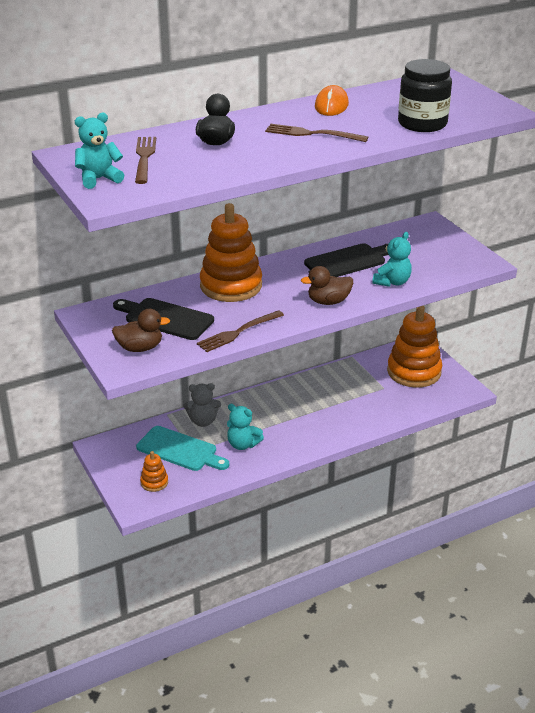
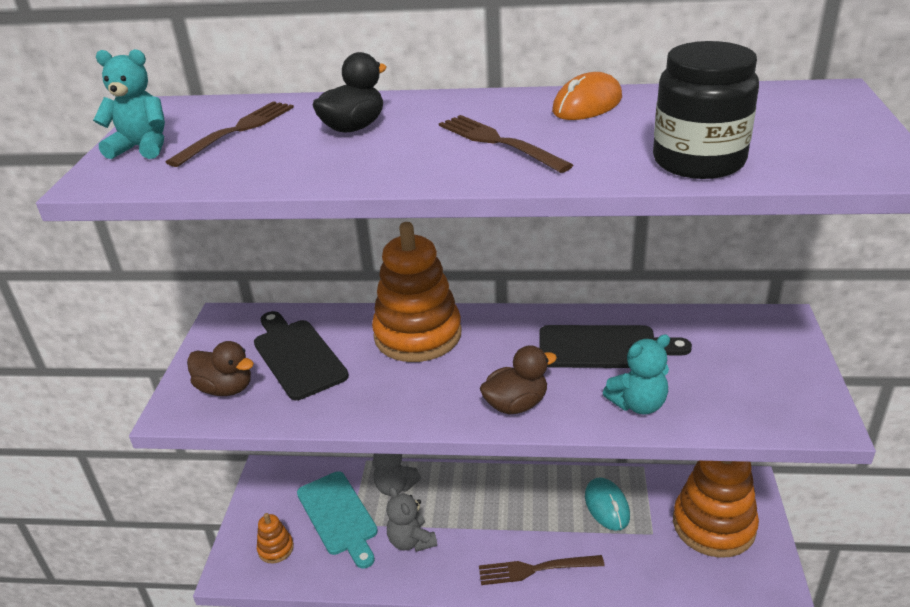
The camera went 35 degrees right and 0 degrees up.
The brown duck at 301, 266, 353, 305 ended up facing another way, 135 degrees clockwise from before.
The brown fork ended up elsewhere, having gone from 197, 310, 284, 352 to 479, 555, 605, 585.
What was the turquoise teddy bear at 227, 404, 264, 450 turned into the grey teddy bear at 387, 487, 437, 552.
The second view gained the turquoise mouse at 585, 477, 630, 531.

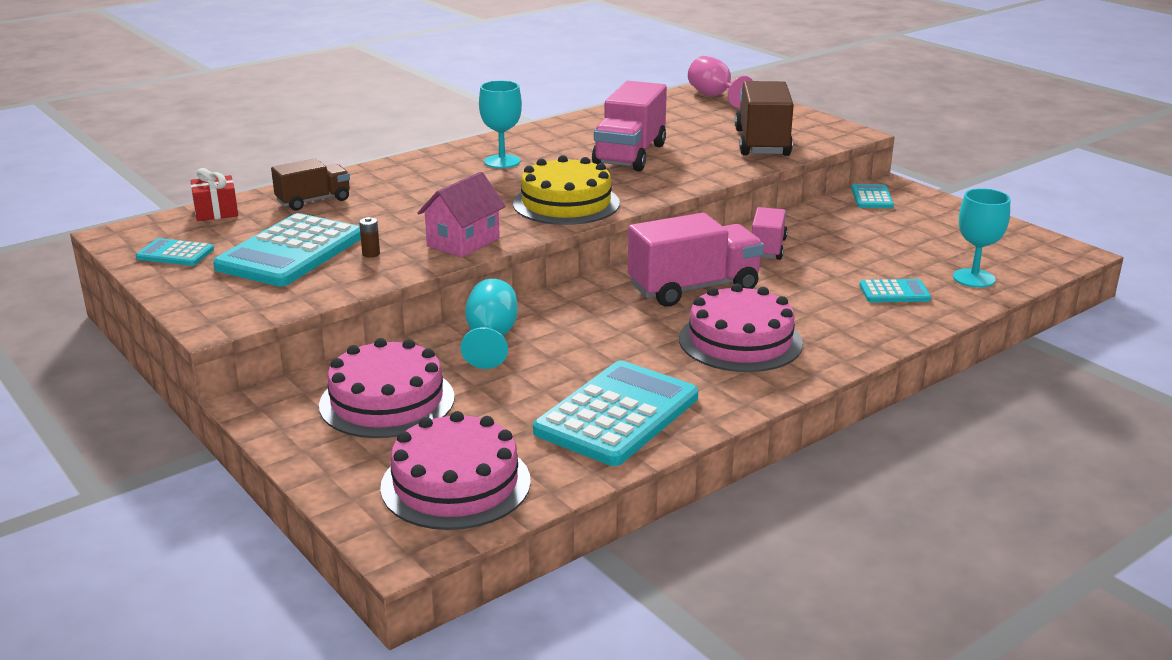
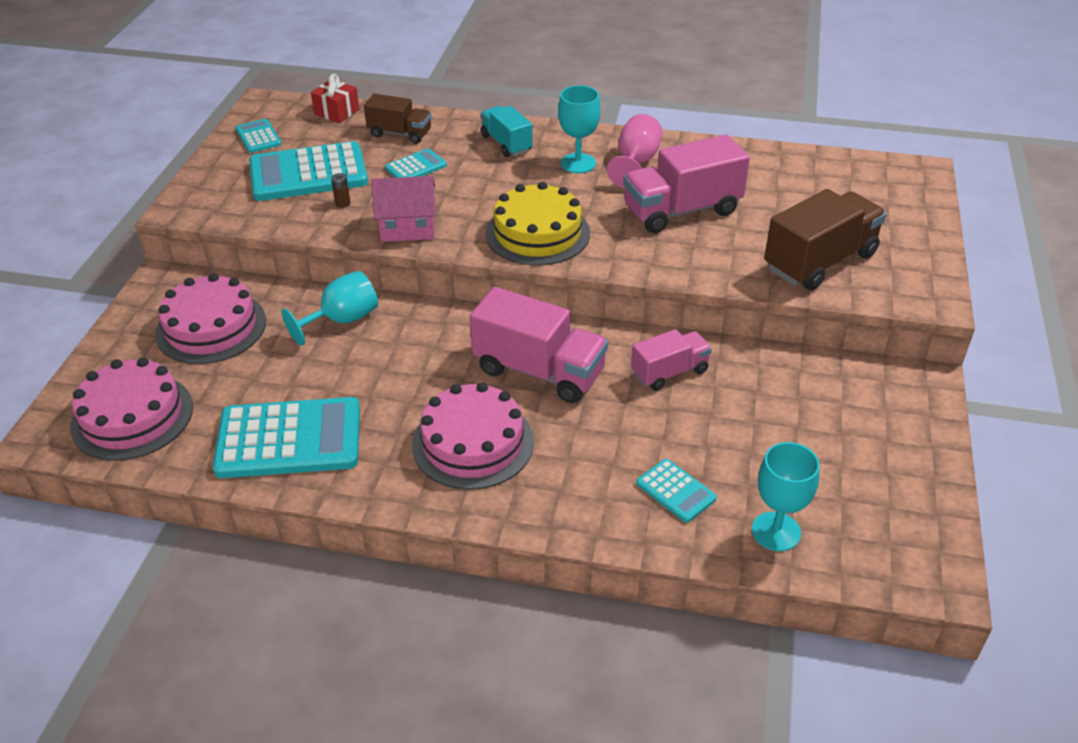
The camera went 50 degrees right and 15 degrees up.
The pink goblet ended up elsewhere, having gone from 688, 56, 753, 108 to 607, 114, 662, 188.
The turquoise calculator ended up elsewhere, having gone from 851, 184, 894, 208 to 385, 149, 447, 178.
The second view gained the turquoise truck at 480, 106, 533, 157.

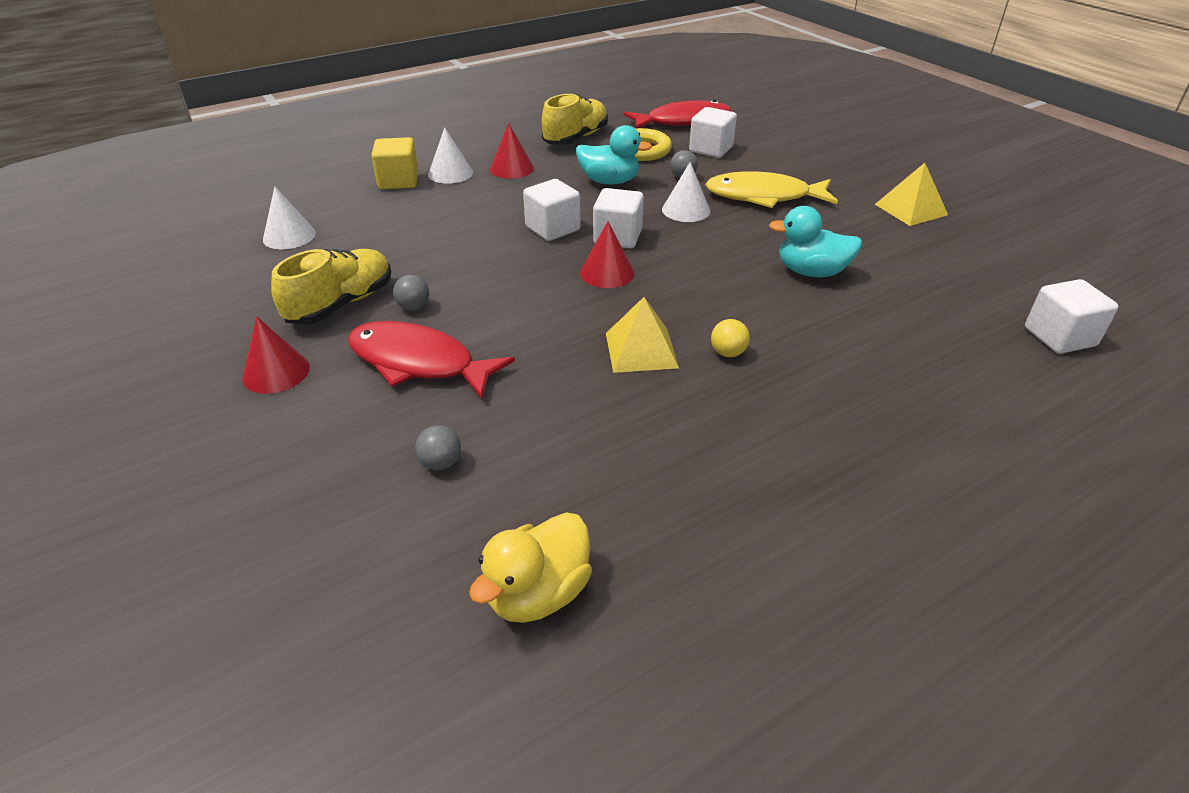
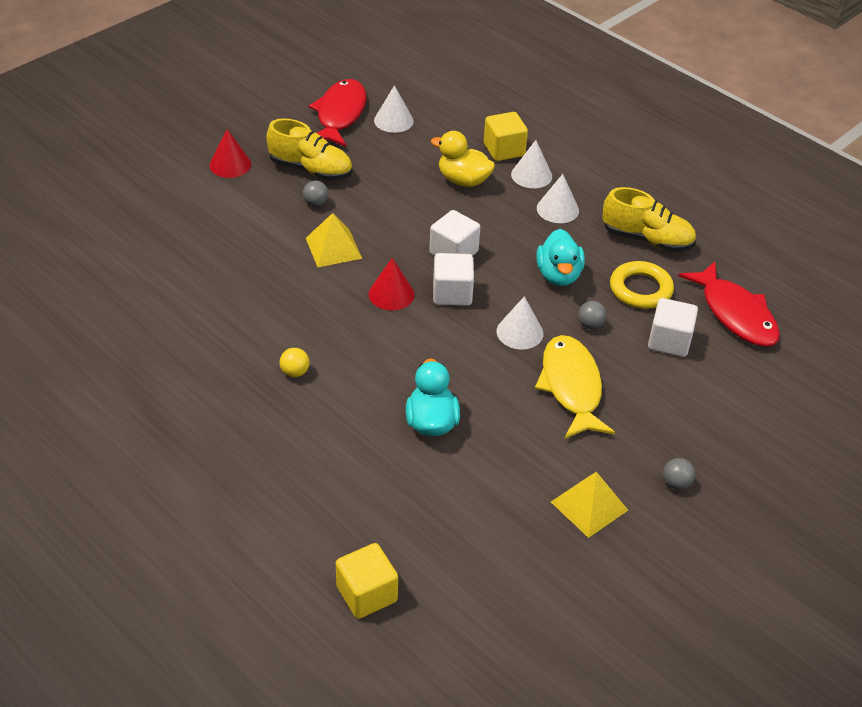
The camera went 75 degrees right and 5 degrees up.
What was the red cone at 490, 123, 534, 179 turned into the white cone at 537, 174, 579, 223.
What was the white cube at 1025, 279, 1119, 354 turned into the yellow cube at 336, 543, 398, 619.
The yellow pyramid ended up elsewhere, having gone from 606, 297, 679, 373 to 306, 213, 362, 267.
The red fish ended up elsewhere, having gone from 348, 321, 515, 399 to 309, 79, 366, 147.
The grey ball ended up elsewhere, having gone from 415, 425, 461, 470 to 663, 458, 695, 490.
The yellow duck ended up elsewhere, having gone from 469, 512, 592, 623 to 431, 131, 495, 187.

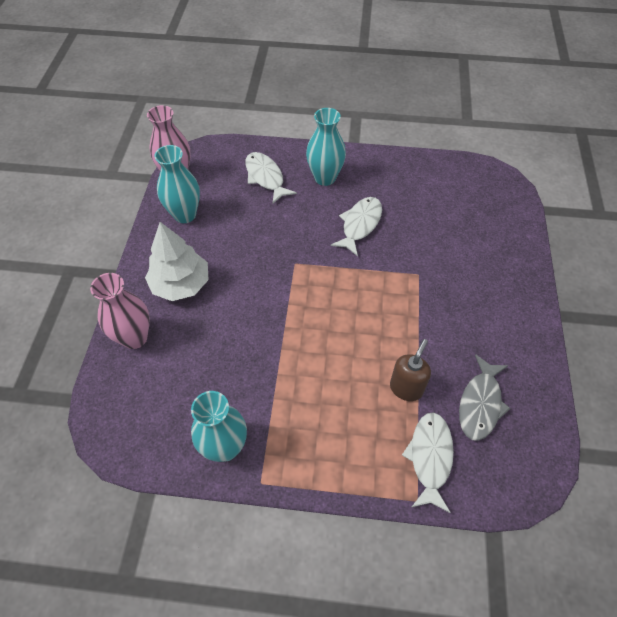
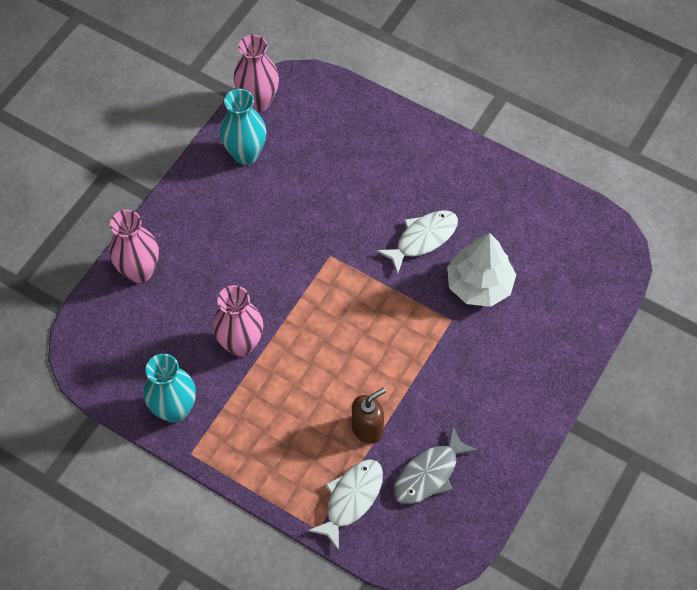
The camera went 25 degrees right and 5 degrees up.
The second view lost the turquoise vase at 306, 108, 346, 186.
The second view lost the white fish at 245, 152, 297, 203.
The white tree ended up elsewhere, having gone from 145, 222, 209, 301 to 447, 232, 516, 307.
The second view gained the pink vase at 213, 285, 263, 357.

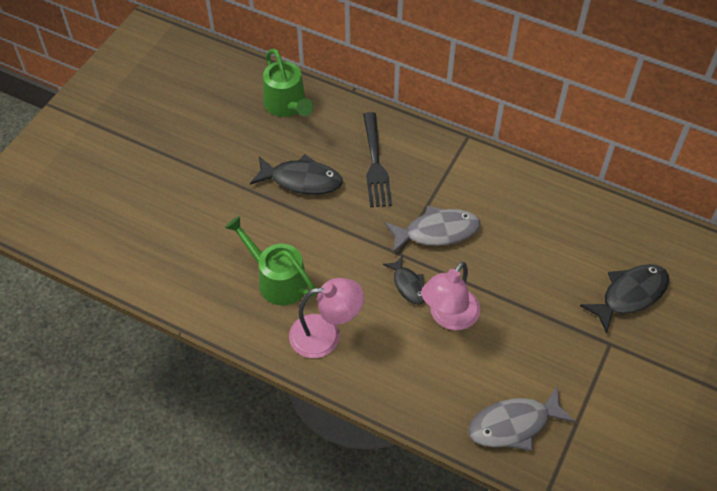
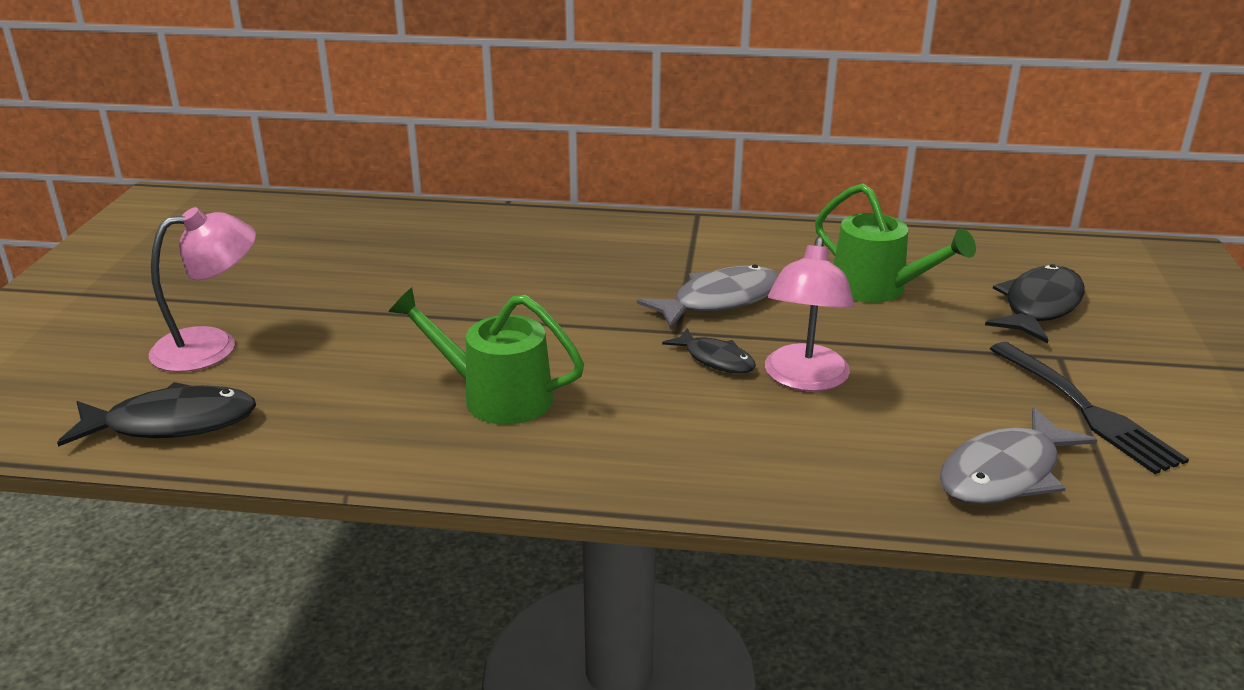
The camera went 20 degrees left and 25 degrees down.
The green watering can ended up elsewhere, having gone from 263, 49, 313, 117 to 815, 183, 976, 303.
The black fork ended up elsewhere, having gone from 363, 112, 392, 207 to 990, 342, 1189, 474.
The black fish ended up elsewhere, having gone from 250, 155, 343, 195 to 57, 382, 256, 447.
The pink lamp ended up elsewhere, having gone from 289, 278, 364, 358 to 149, 207, 256, 372.

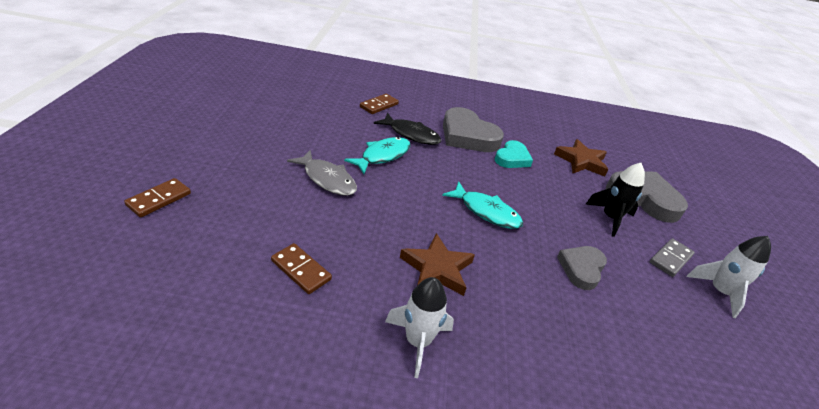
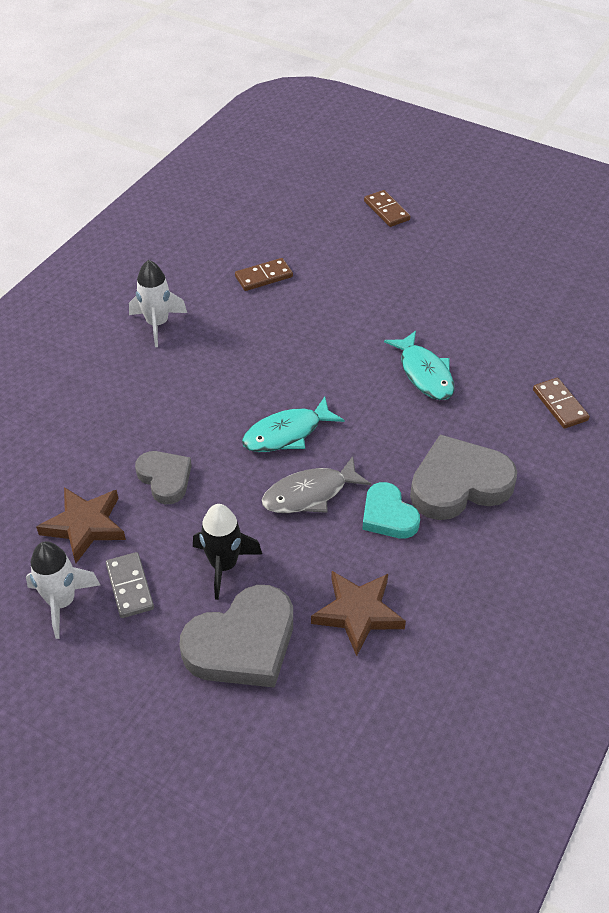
The camera went 120 degrees right and 10 degrees up.
The second view lost the black fish at 374, 113, 441, 145.
The grey fish ended up elsewhere, having gone from 287, 150, 357, 196 to 262, 456, 371, 513.
The brown star ended up elsewhere, having gone from 400, 233, 475, 296 to 36, 487, 126, 563.

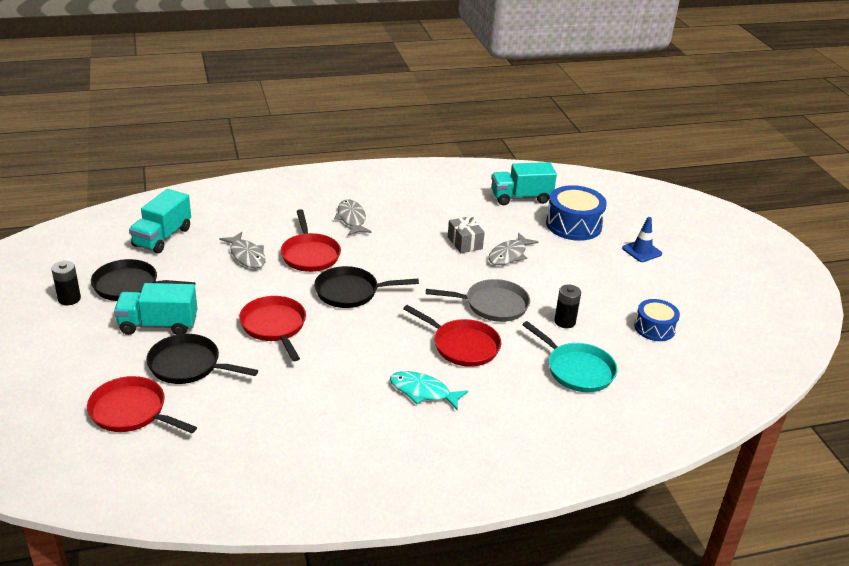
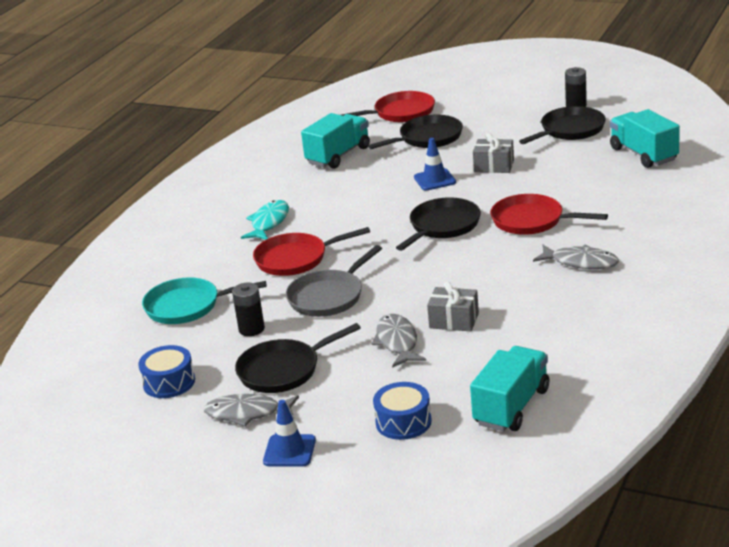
The camera went 135 degrees right and 5 degrees down.
The size of the blue drum at 546, 185, 607, 241 changed by a factor of 0.63.
The grey fish ended up elsewhere, having gone from 219, 232, 266, 268 to 204, 394, 299, 427.
The turquoise truck ended up elsewhere, having gone from 114, 283, 197, 335 to 301, 113, 370, 169.
Where the red pan stood at 239, 296, 306, 361, the blue traffic cone came to stand at 414, 138, 456, 191.
The turquoise fish at 390, 371, 468, 411 ended up facing another way, 45 degrees counterclockwise from before.
The second view gained the grey gift at 473, 133, 514, 173.
The second view gained the black pan at 235, 323, 361, 393.

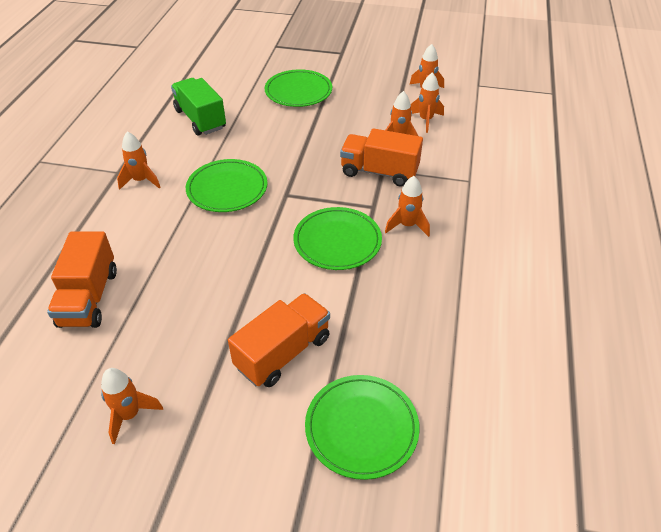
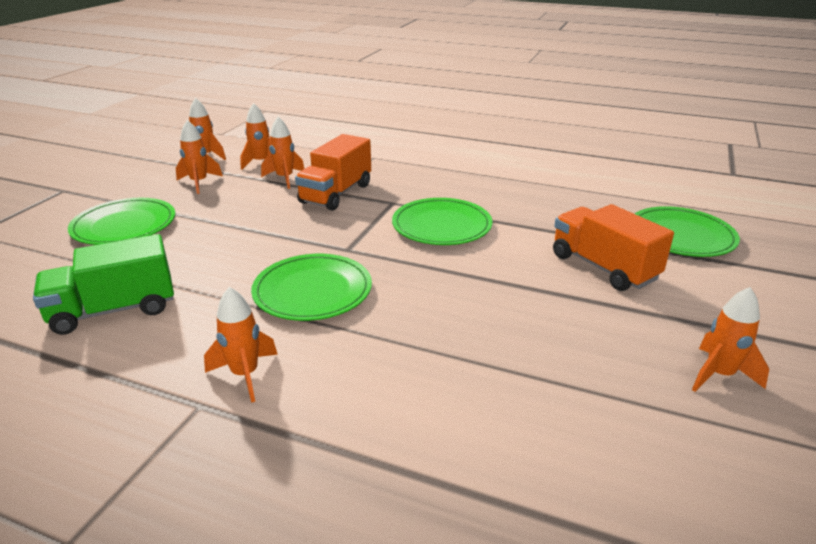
The camera went 80 degrees left and 15 degrees down.
The orange rocket ended up elsewhere, having gone from 385, 176, 430, 237 to 176, 120, 223, 194.
The second view lost the orange truck at 47, 232, 117, 328.

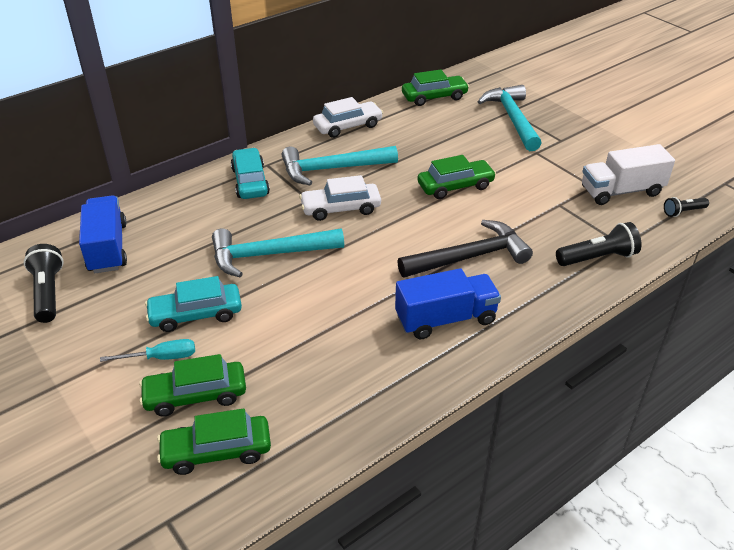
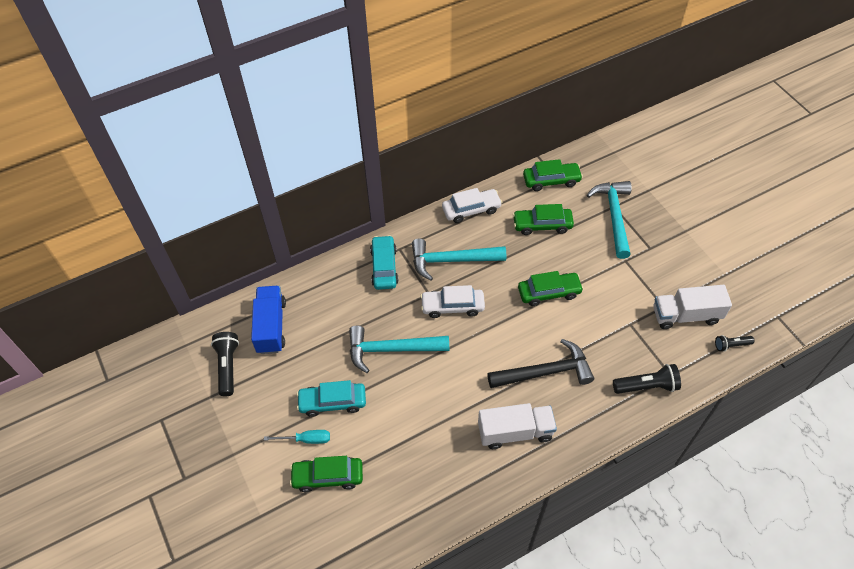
The camera went 10 degrees right and 15 degrees up.
What was the blue truck at 395, 268, 501, 339 turned into the white truck at 478, 403, 557, 449.
The green car ended up elsewhere, having gone from 157, 408, 271, 475 to 513, 204, 574, 235.

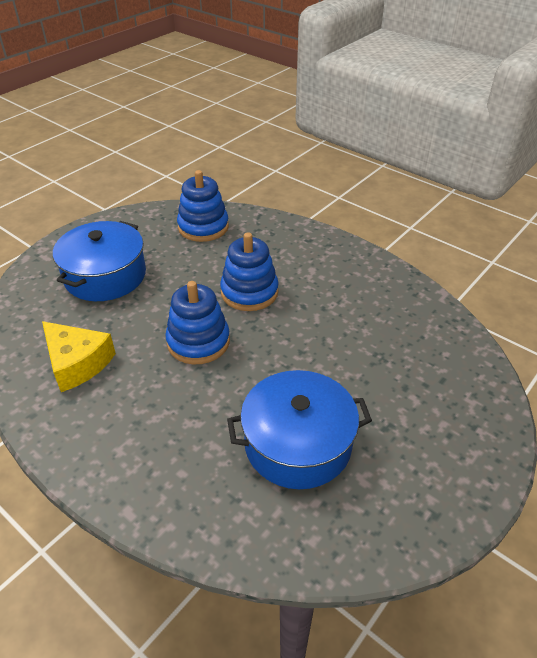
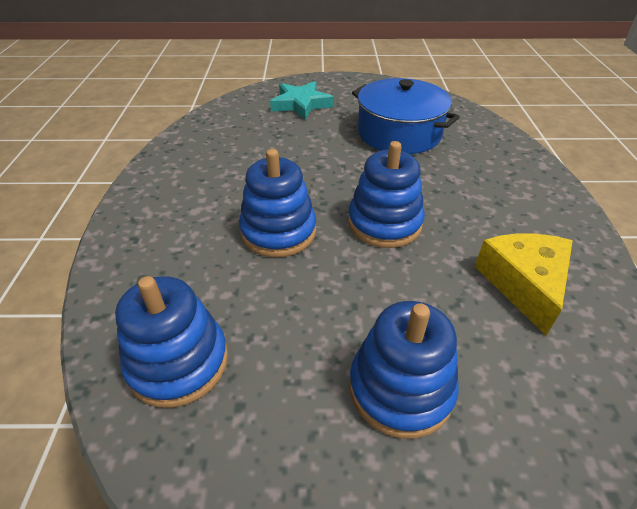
The camera went 130 degrees left and 0 degrees up.
Where the blue pot stood at 53, 221, 146, 301, the blue stacking toy came to stand at 349, 301, 459, 439.
The second view gained the turquoise star at 270, 81, 334, 120.

